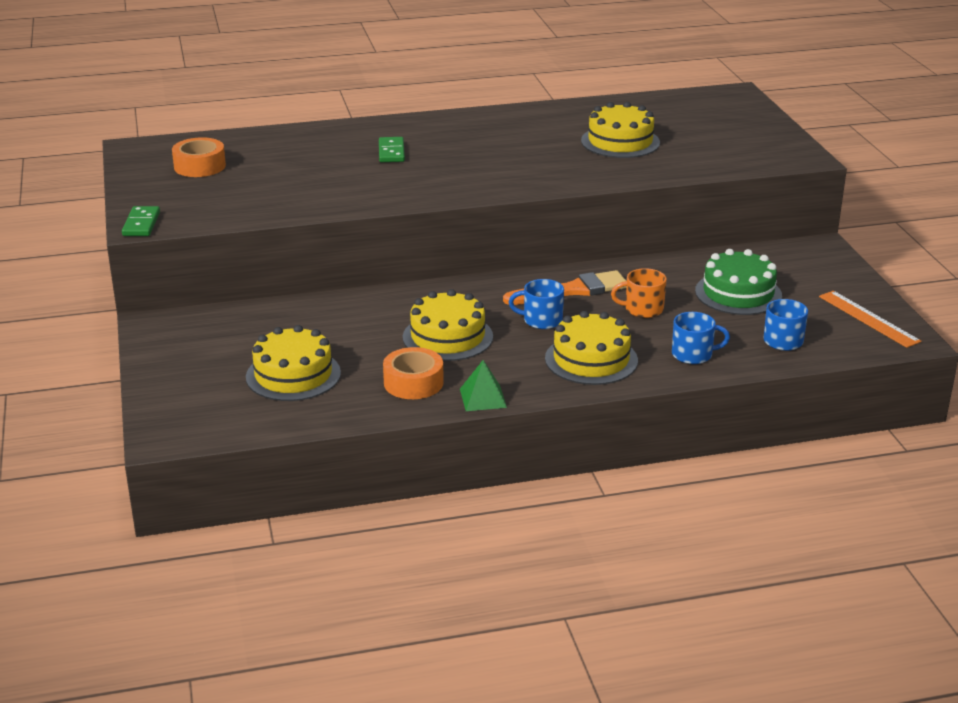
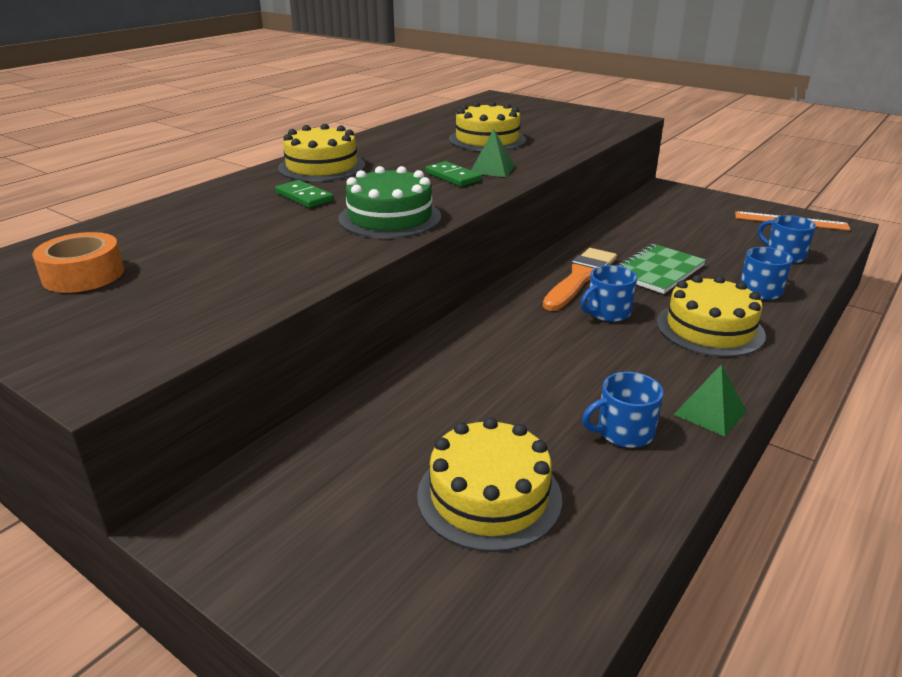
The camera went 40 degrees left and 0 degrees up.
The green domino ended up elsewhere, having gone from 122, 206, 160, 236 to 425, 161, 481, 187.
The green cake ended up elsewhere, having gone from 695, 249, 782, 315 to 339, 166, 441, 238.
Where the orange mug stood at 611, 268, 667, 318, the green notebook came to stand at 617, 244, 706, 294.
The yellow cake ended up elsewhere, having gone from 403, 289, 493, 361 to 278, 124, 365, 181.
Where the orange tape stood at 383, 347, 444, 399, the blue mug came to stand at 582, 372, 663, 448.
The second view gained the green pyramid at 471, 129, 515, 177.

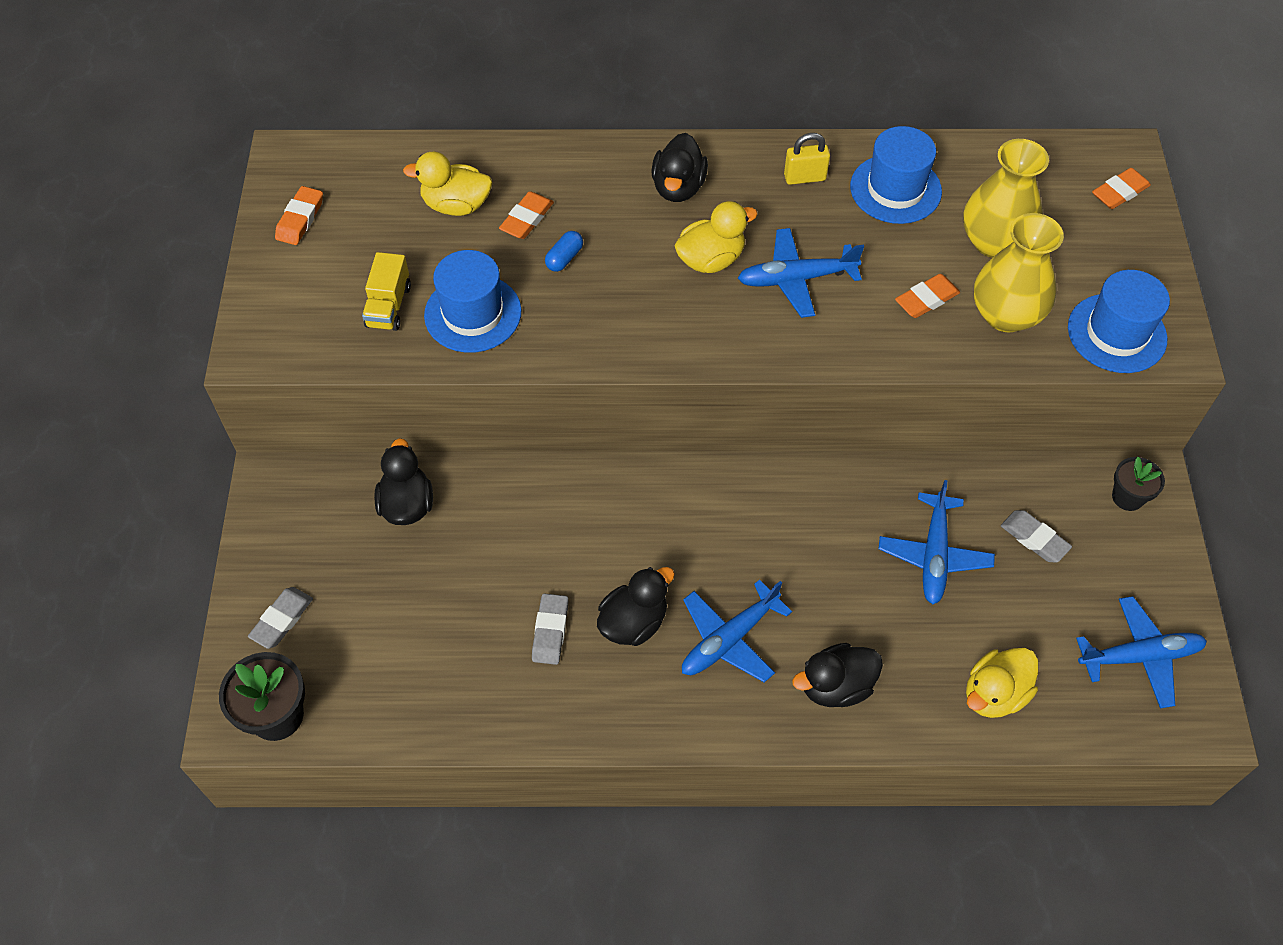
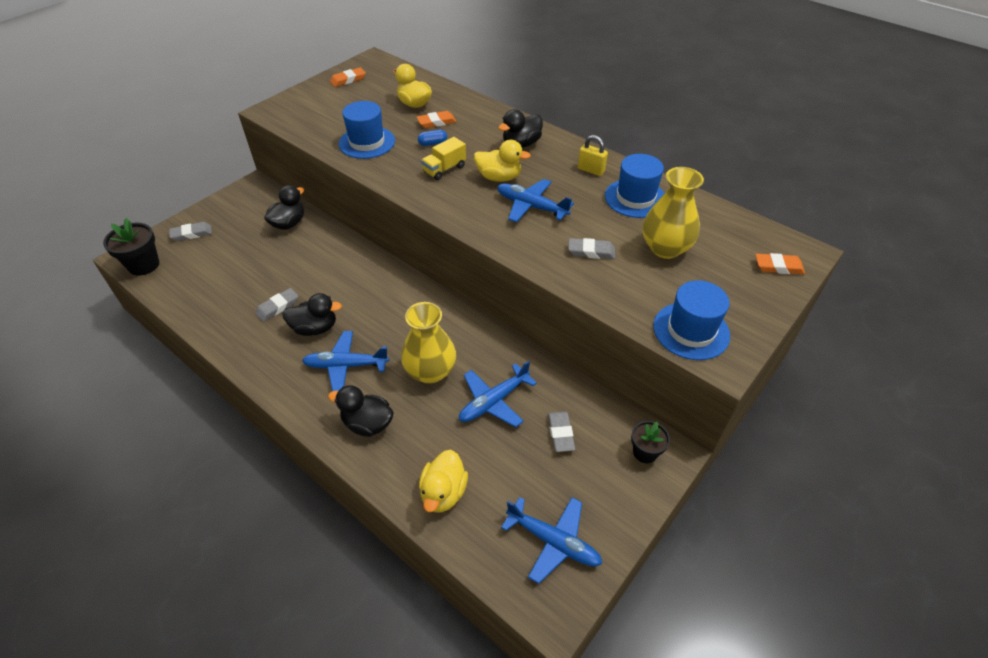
The camera went 40 degrees right and 10 degrees down.
The yellow vase ended up elsewhere, having gone from 974, 213, 1064, 332 to 401, 302, 456, 384.
The yellow truck ended up elsewhere, having gone from 362, 252, 411, 331 to 421, 137, 466, 180.
What was the orange eraser at 895, 274, 960, 318 turned into the grey eraser at 568, 238, 615, 259.
The yellow duck at 966, 648, 1038, 718 ended up facing another way, 75 degrees counterclockwise from before.

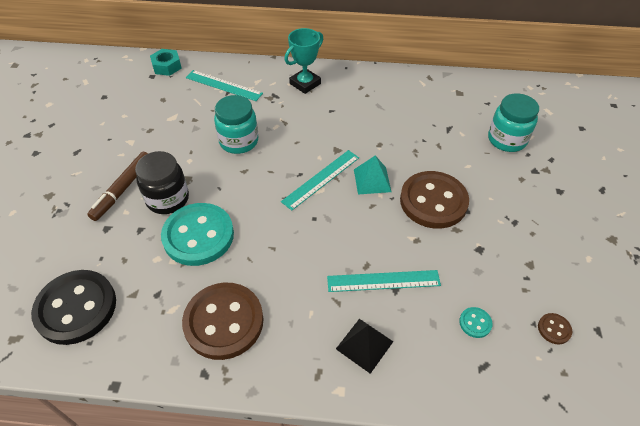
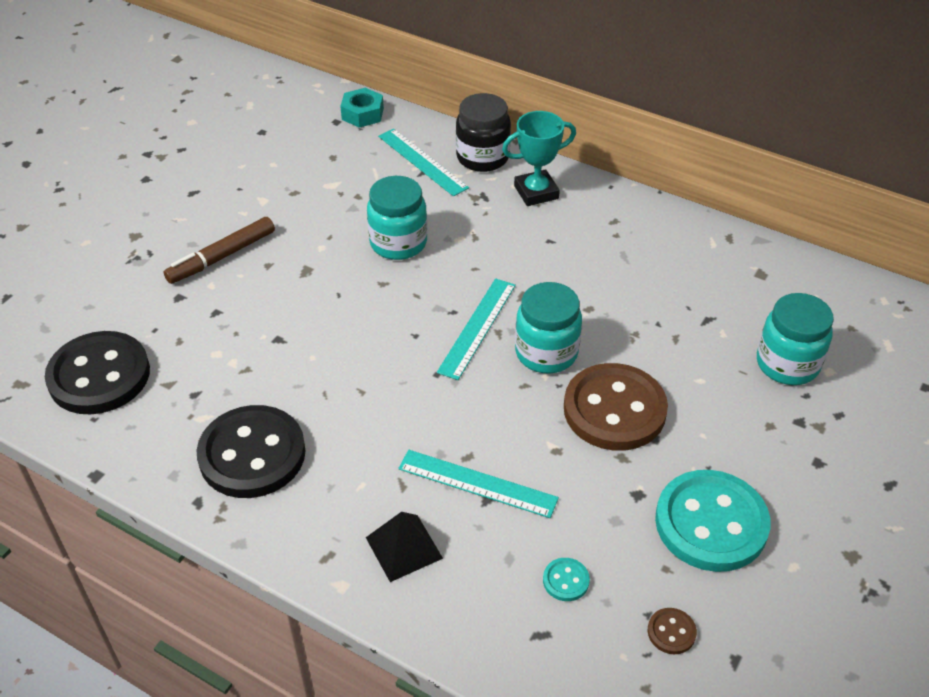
The camera went 25 degrees right and 5 degrees down.
The turquoise ruler at 281, 150, 359, 211 ended up facing another way, 45 degrees counterclockwise from before.
The black jar ended up elsewhere, having gone from 135, 151, 189, 214 to 456, 93, 511, 172.
Where the turquoise pyramid stood at 354, 155, 391, 194, the turquoise jar came to stand at 515, 282, 582, 374.
The turquoise button ended up elsewhere, having gone from 161, 203, 234, 266 to 655, 470, 770, 572.
What was the brown button at 182, 283, 263, 360 turned into the black button at 197, 405, 306, 498.

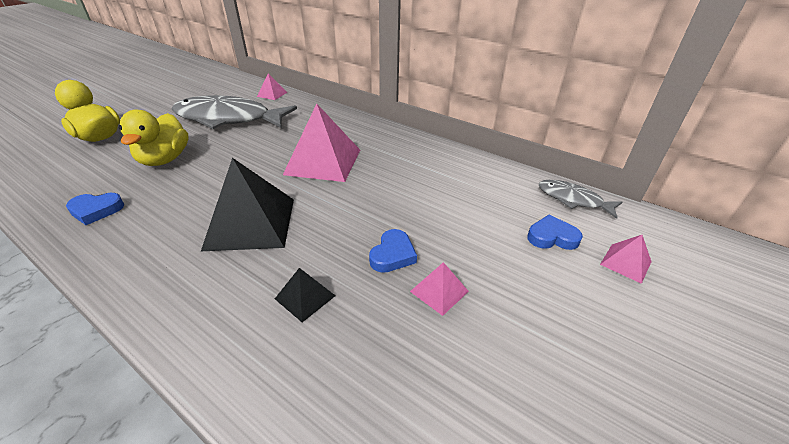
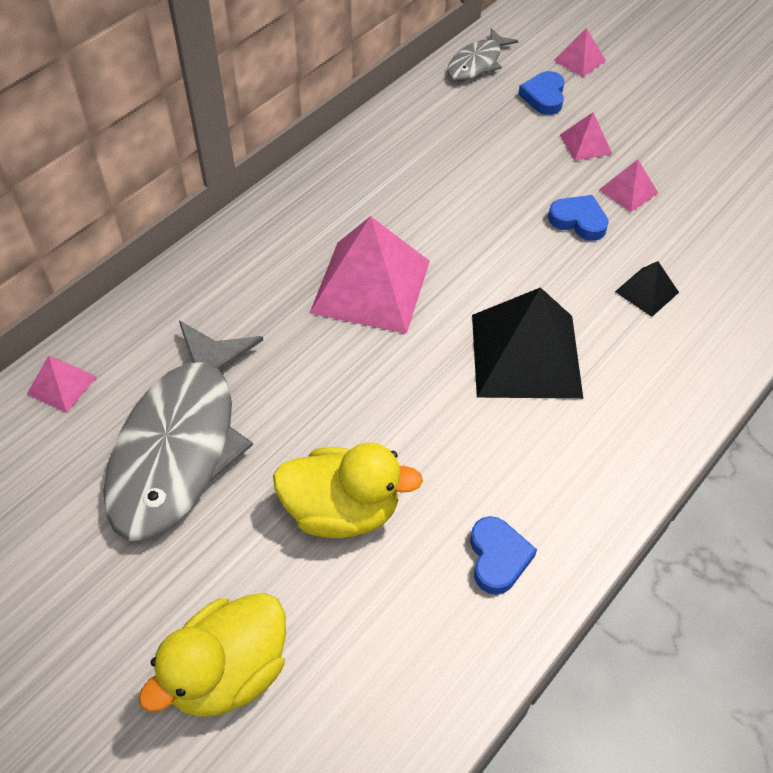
The camera went 85 degrees left and 15 degrees up.
The second view gained the pink pyramid at 560, 112, 612, 161.

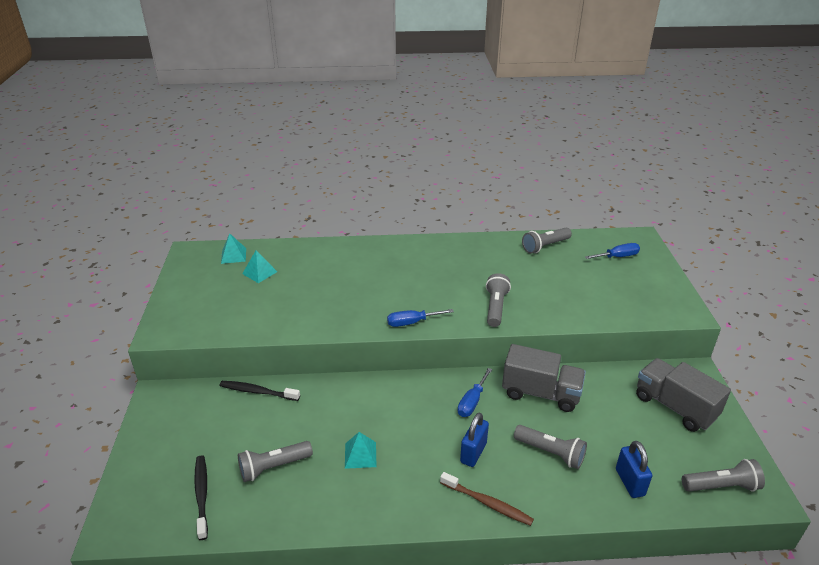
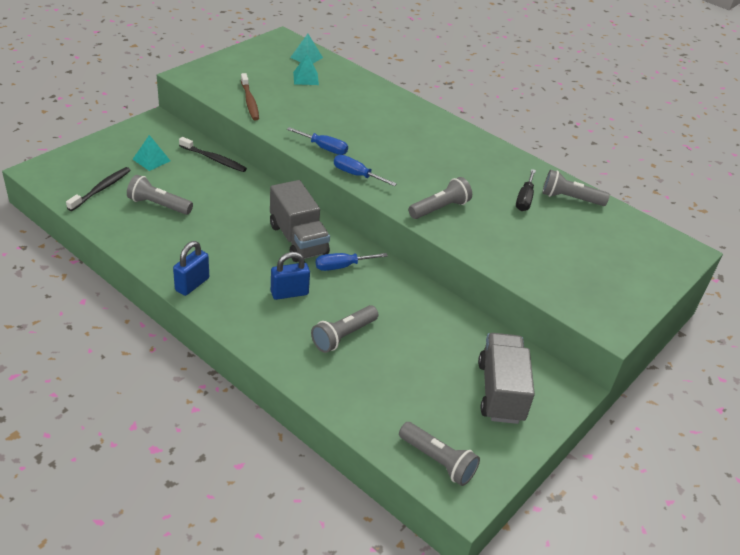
The camera went 40 degrees right and 5 degrees up.
The blue screwdriver ended up elsewhere, having gone from 585, 243, 640, 259 to 287, 127, 348, 155.
The grey truck ended up elsewhere, having gone from 502, 344, 586, 412 to 270, 180, 330, 262.
The black toothbrush at 219, 381, 300, 401 ended up facing another way, 150 degrees clockwise from before.
The grey flashlight at 514, 425, 587, 469 ended up facing another way, 60 degrees clockwise from before.
The turquoise pyramid ended up elsewhere, having gone from 345, 432, 377, 469 to 133, 135, 170, 171.
The blue padlock ended up elsewhere, having gone from 616, 441, 652, 498 to 173, 241, 209, 296.
The brown toothbrush ended up elsewhere, having gone from 440, 472, 534, 526 to 241, 73, 259, 120.
The second view gained the black screwdriver at 516, 169, 536, 211.

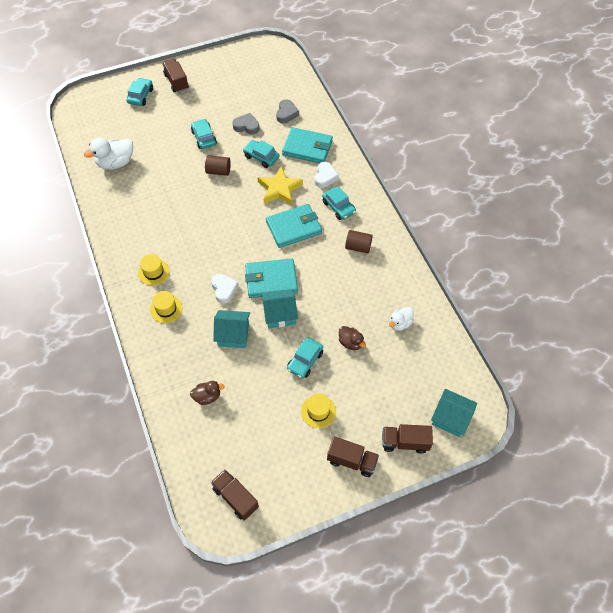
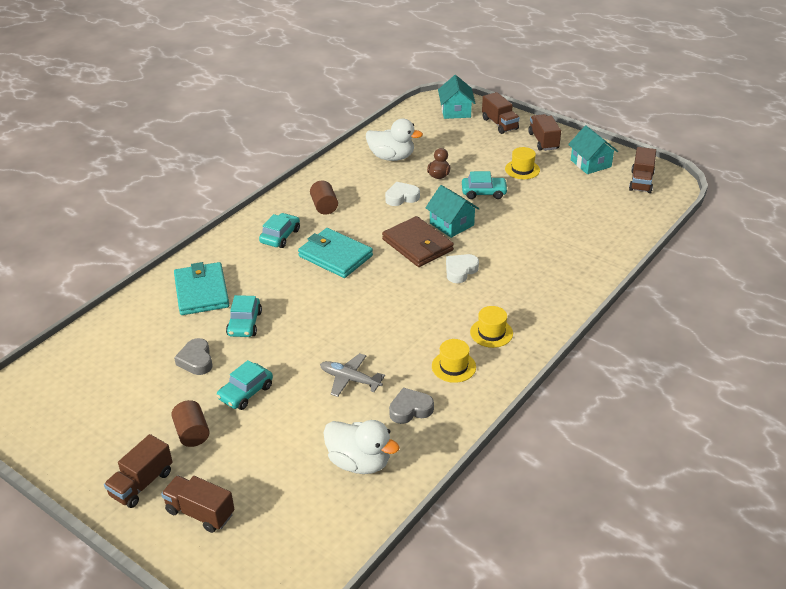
The camera went 120 degrees left and 20 degrees down.
Where the turquoise car stood at 127, 78, 153, 106, the brown truck came to stand at 161, 475, 234, 533.
The grey heart ended up elsewhere, having gone from 276, 99, 299, 123 to 389, 388, 434, 424.
The brown cylinder ended up elsewhere, having gone from 205, 155, 231, 176 to 171, 400, 210, 447.
The white heart ended up elsewhere, having gone from 315, 162, 339, 188 to 385, 182, 420, 206.
The second view lost the yellow star at 257, 166, 303, 205.
What was the turquoise wallet at 245, 258, 298, 298 turned into the brown wallet at 382, 216, 454, 267.
The yellow hat ended up elsewhere, having gone from 150, 291, 182, 323 to 432, 339, 476, 383.
The size of the white duck at 389, 307, 414, 331 changed by a factor of 1.69.
The turquoise house ended up elsewhere, having gone from 213, 310, 250, 348 to 568, 125, 618, 174.
The second view lost the brown duck at 190, 381, 225, 405.
The second view gained the grey plane at 320, 353, 385, 397.

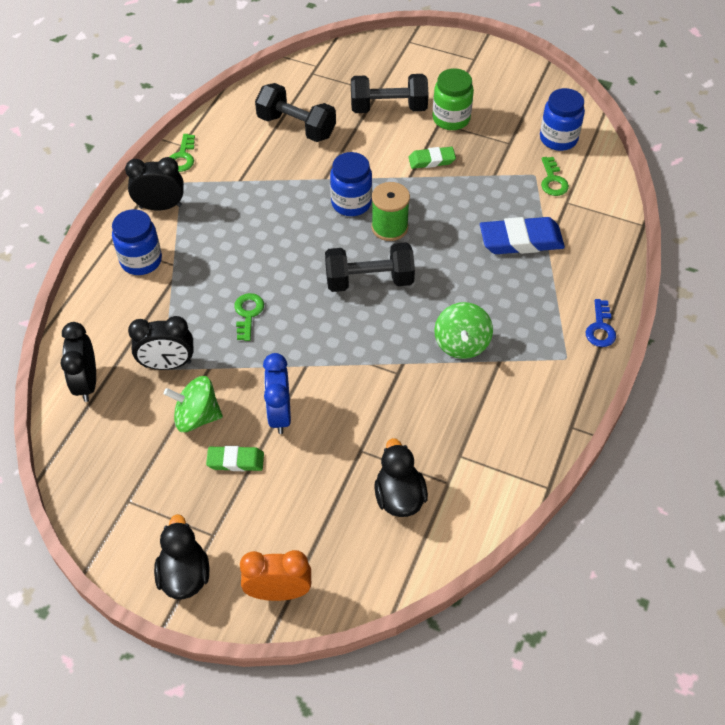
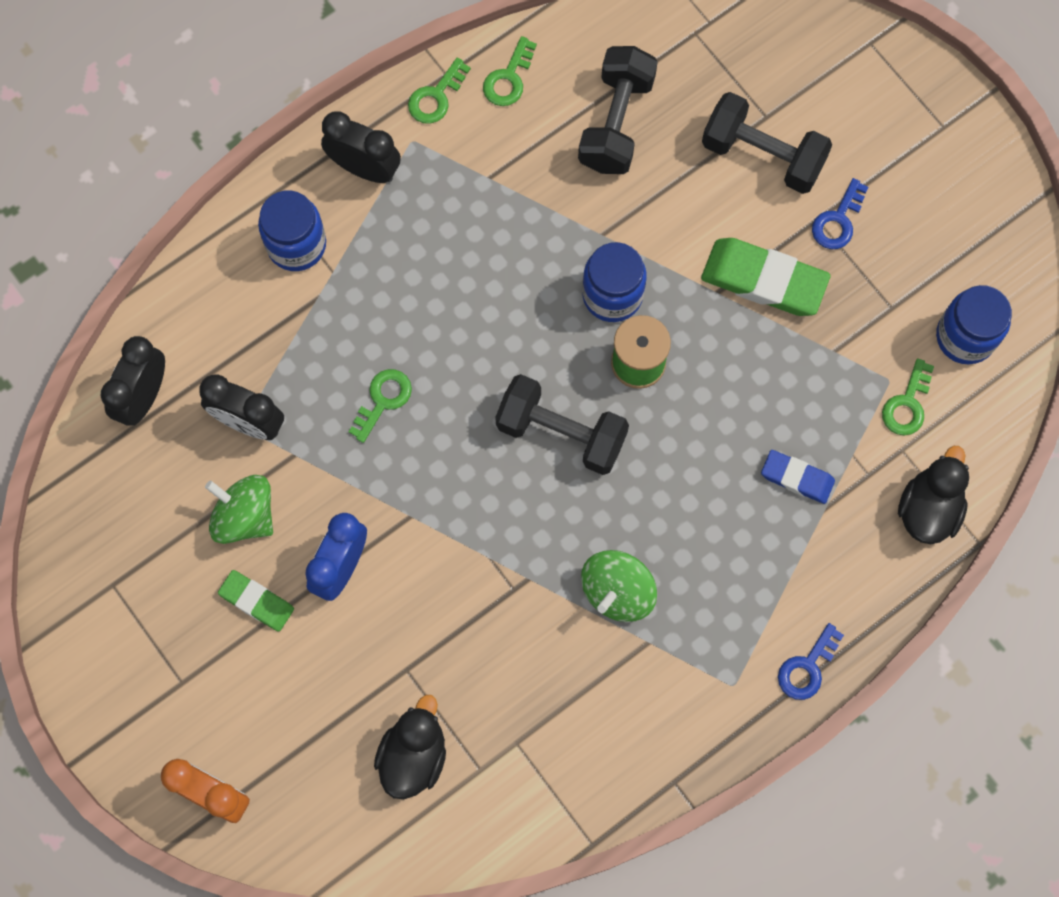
The camera went 30 degrees right and 20 degrees up.
Where the green jar stood at 433, 68, 474, 130, the blue key came to stand at 812, 178, 868, 249.
The black dumbbell at 255, 83, 336, 142 ended up facing another way, 45 degrees clockwise from before.
The size of the green eraser at 408, 147, 456, 169 changed by a factor of 1.72.
The size of the blue eraser at 480, 217, 565, 254 changed by a factor of 0.58.
The black duck ended up elsewhere, having gone from 154, 514, 209, 599 to 898, 446, 969, 544.
The second view gained the green key at 483, 36, 537, 106.

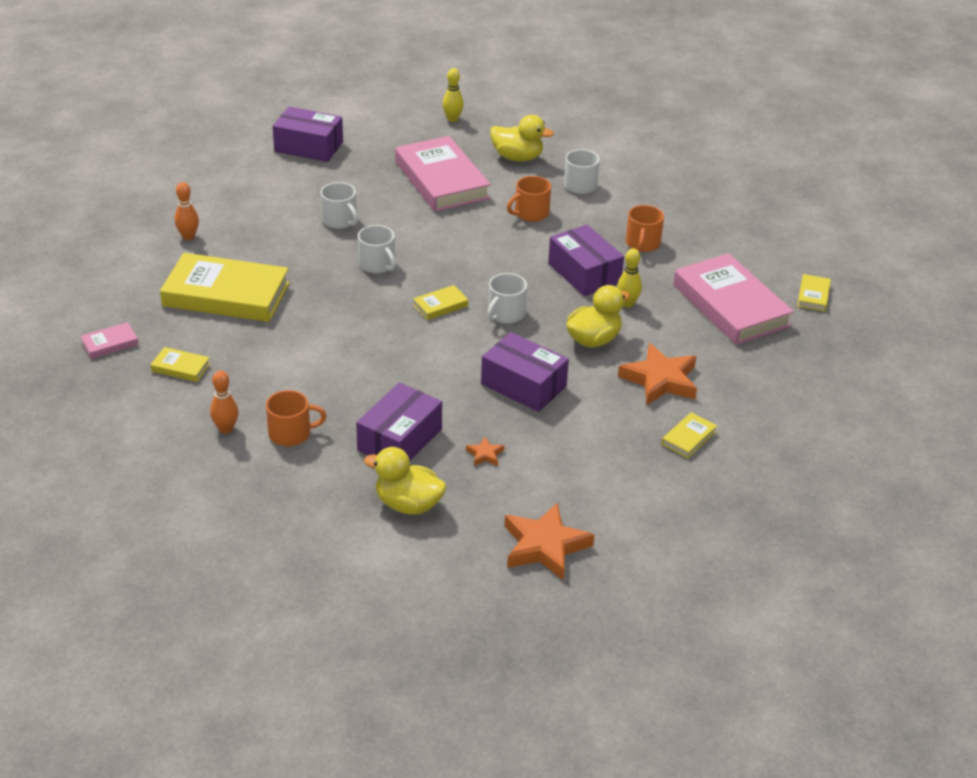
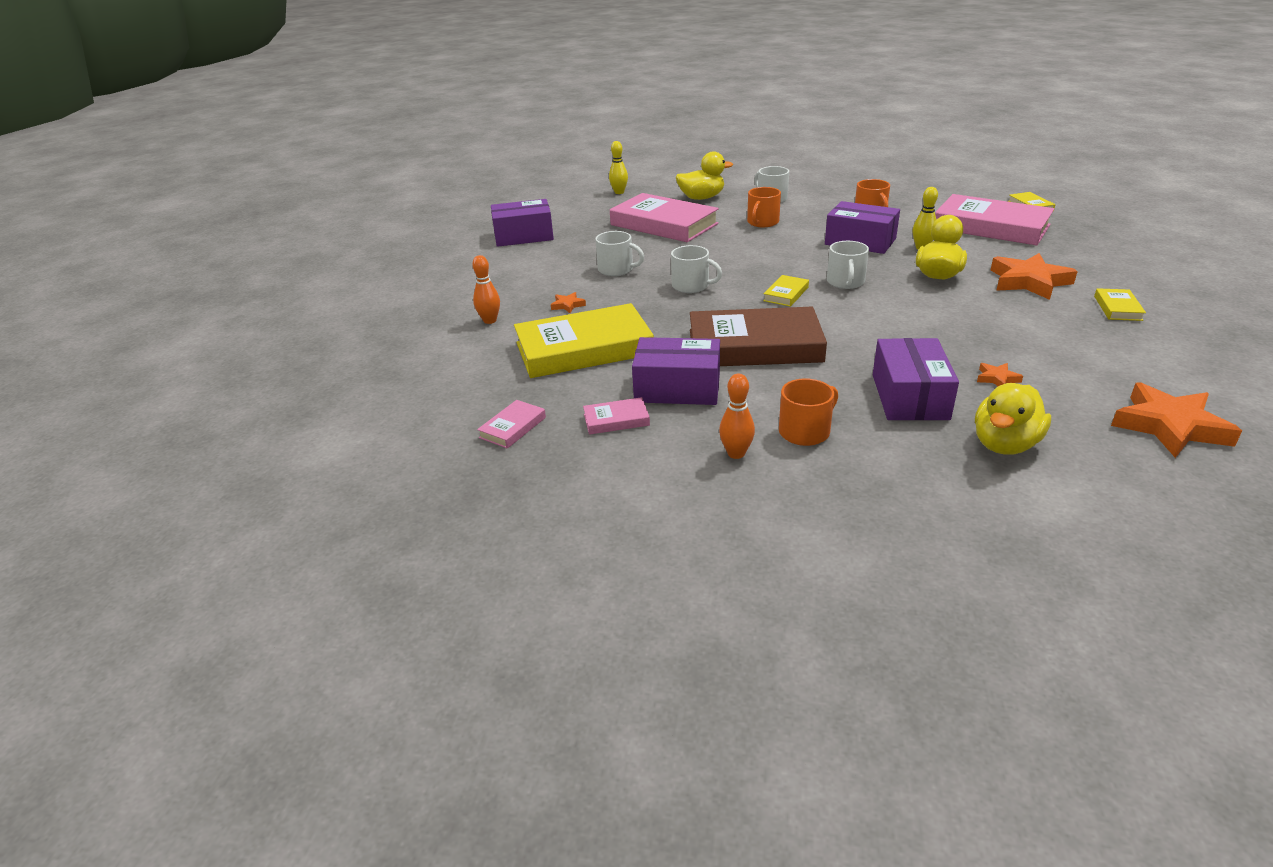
The camera went 25 degrees left and 5 degrees down.
The purple box ended up elsewhere, having gone from 481, 332, 569, 412 to 632, 337, 720, 405.
What was the yellow book at 151, 347, 210, 382 turned into the pink book at 583, 397, 650, 435.
The yellow duck at 364, 447, 446, 515 ended up facing another way, 45 degrees counterclockwise from before.
The second view gained the orange star at 551, 292, 586, 313.
The second view gained the brown book at 690, 307, 827, 366.

